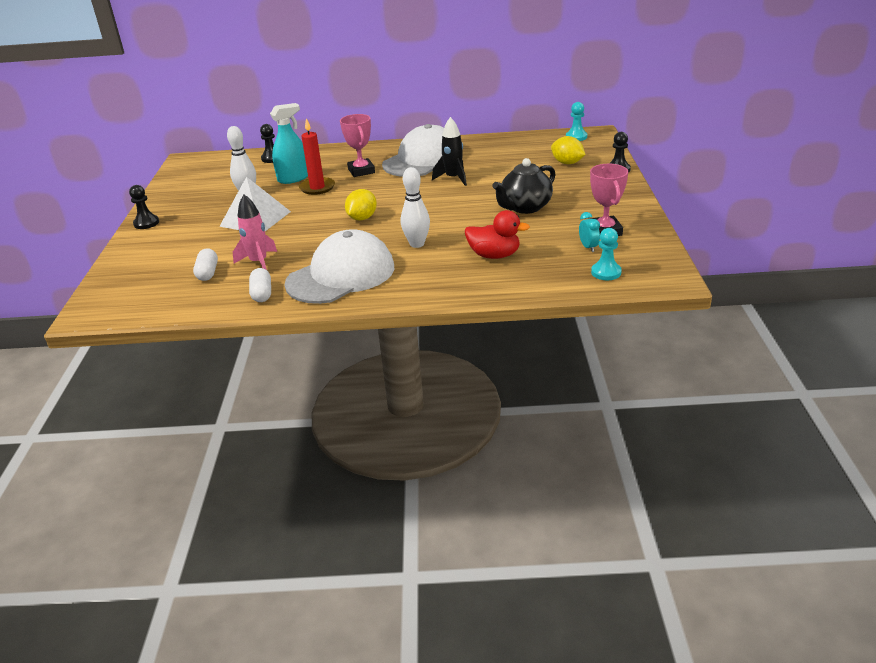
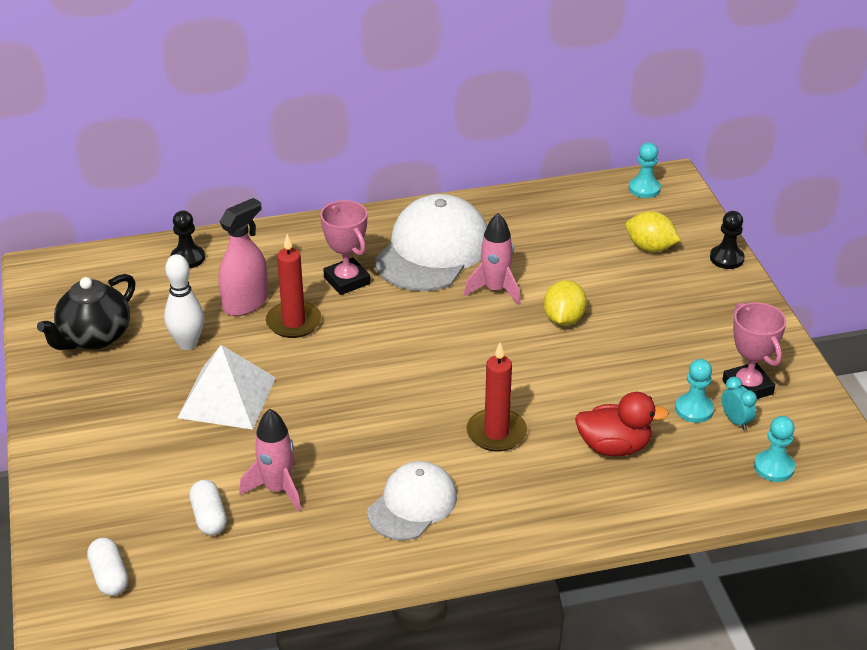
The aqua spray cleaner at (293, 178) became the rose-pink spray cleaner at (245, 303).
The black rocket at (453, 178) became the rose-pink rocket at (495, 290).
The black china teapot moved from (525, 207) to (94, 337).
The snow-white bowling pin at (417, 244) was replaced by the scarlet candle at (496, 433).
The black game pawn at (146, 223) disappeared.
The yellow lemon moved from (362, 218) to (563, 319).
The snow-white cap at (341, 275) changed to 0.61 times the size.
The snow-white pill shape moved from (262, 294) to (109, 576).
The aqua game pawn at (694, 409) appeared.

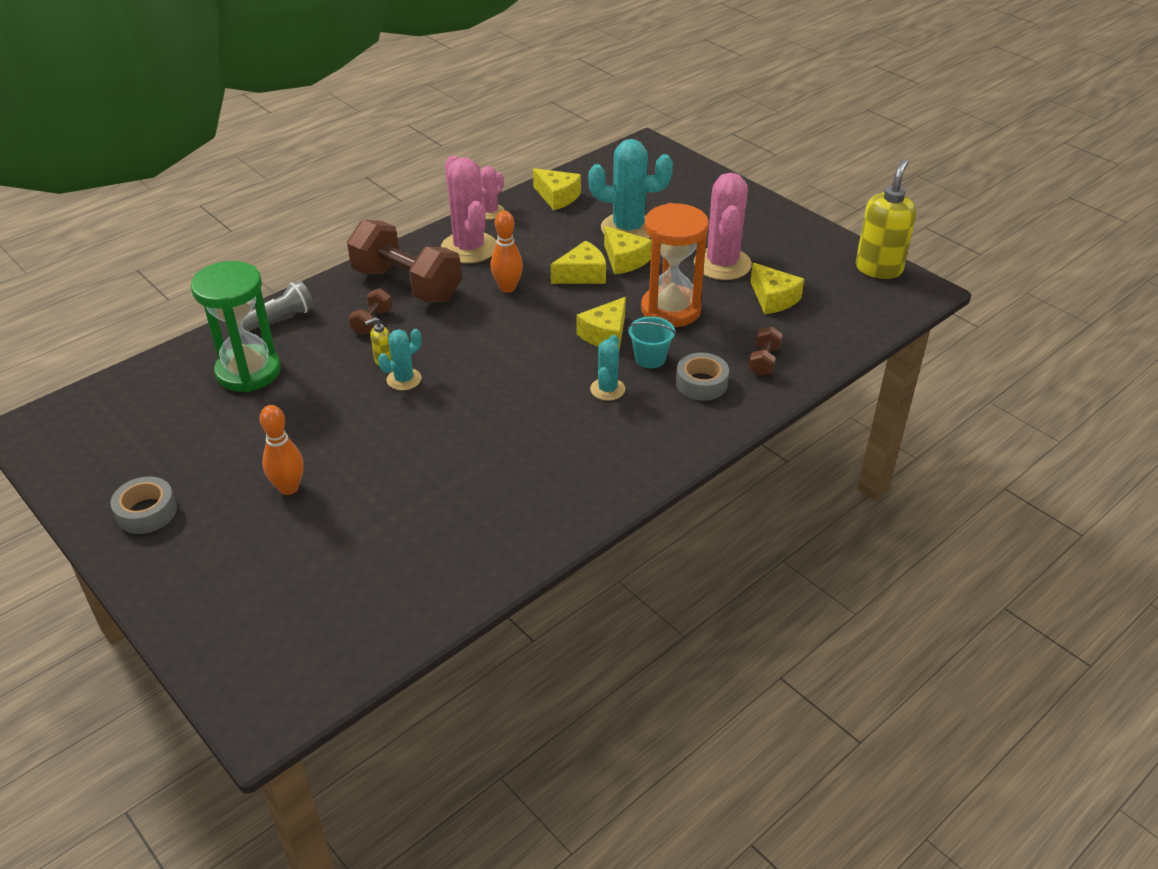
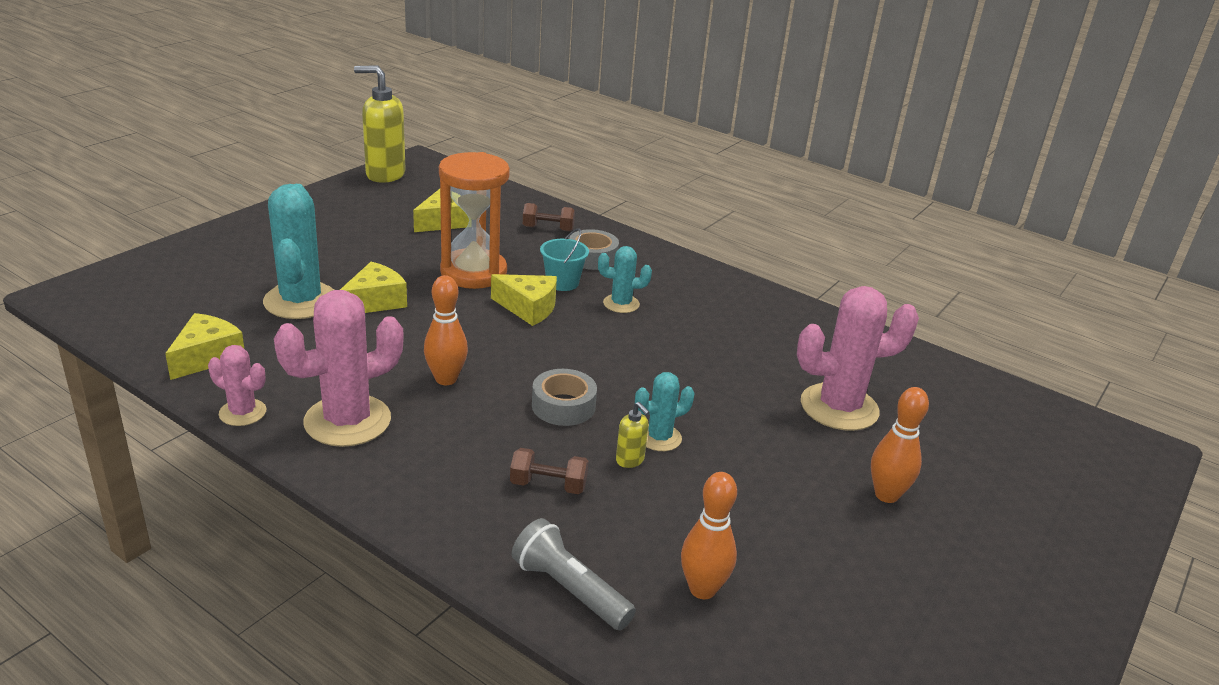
The rose-pink cactus moved from (722, 264) to (839, 407).
The russet hand weight at (407, 285) disappeared.
The yellow piece of cheese at (582, 274) disappeared.
The green hourglass at (248, 372) was replaced by the orange-coloured bowling pin at (702, 589).
The aqua cactus at (404, 379) turned 60 degrees counterclockwise.
The grey tape moved from (146, 512) to (563, 406).

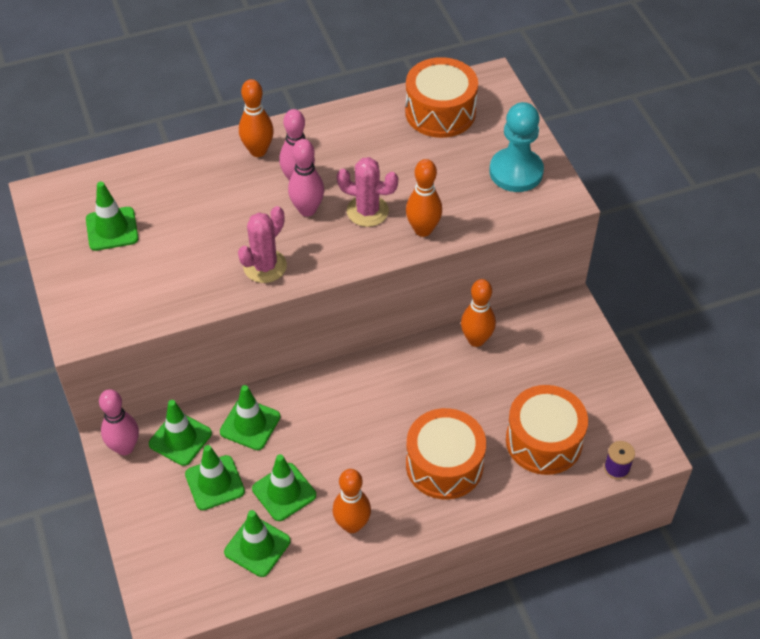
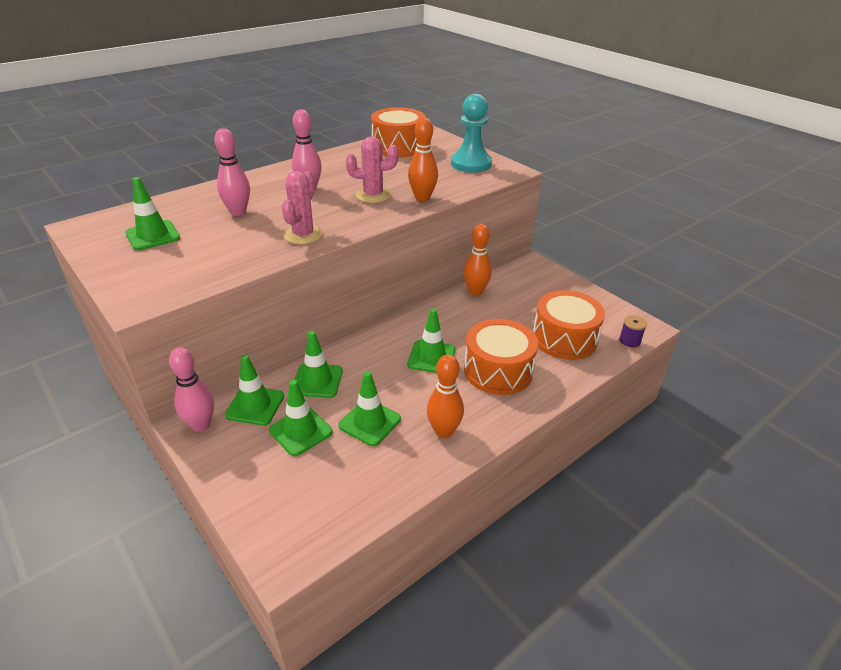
The orange-coloured bowling pin at (258, 151) disappeared.
The rose-pink bowling pin moved from (307, 210) to (238, 212).
The green safety cone moved from (257, 546) to (431, 357).

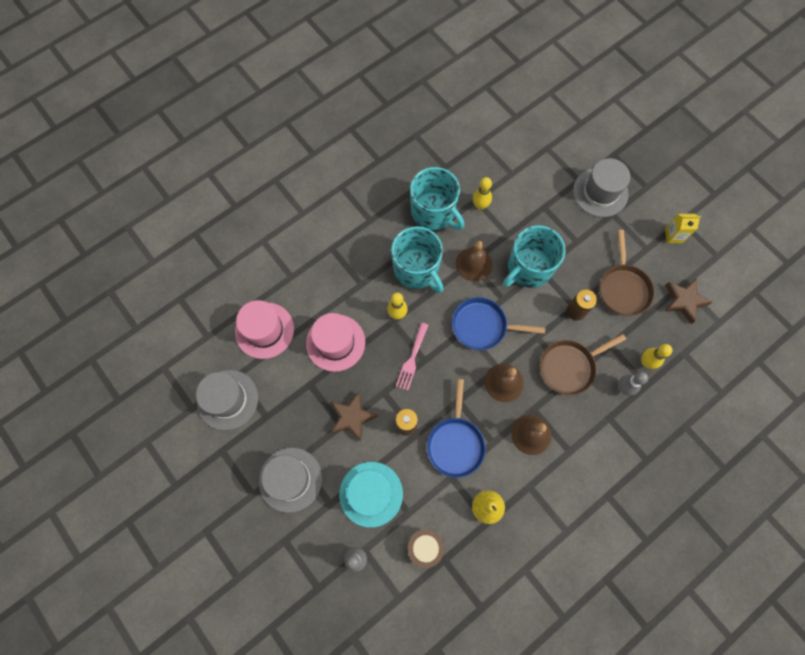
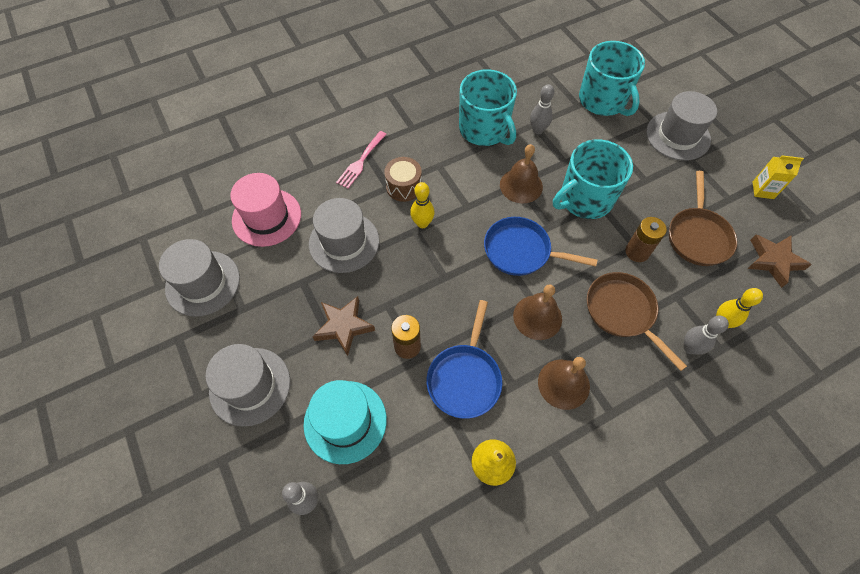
The yellow bowling pin at (480, 205) became the grey bowling pin at (538, 130).
The aqua coffee mug moved from (417, 269) to (603, 100).
The rose-pink top hat at (335, 342) became the grey top hat at (344, 242).
The rose-pink table fork moved from (412, 359) to (361, 162).
The russet skillet at (570, 367) turned 75 degrees clockwise.
The russet toy drum moved from (425, 547) to (404, 187).

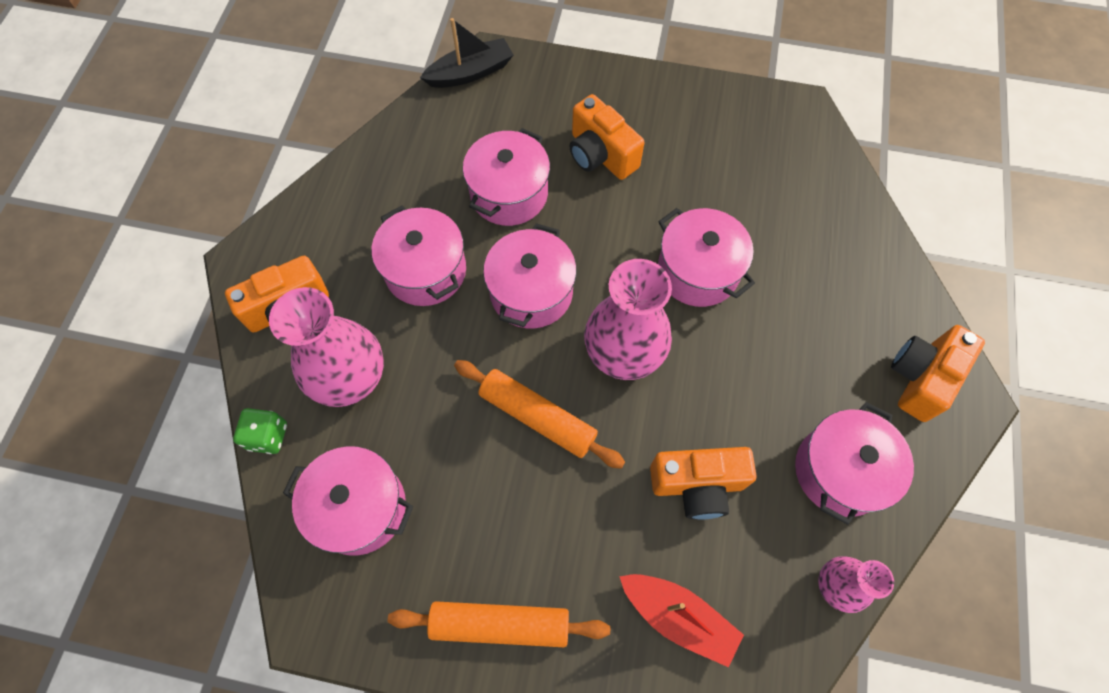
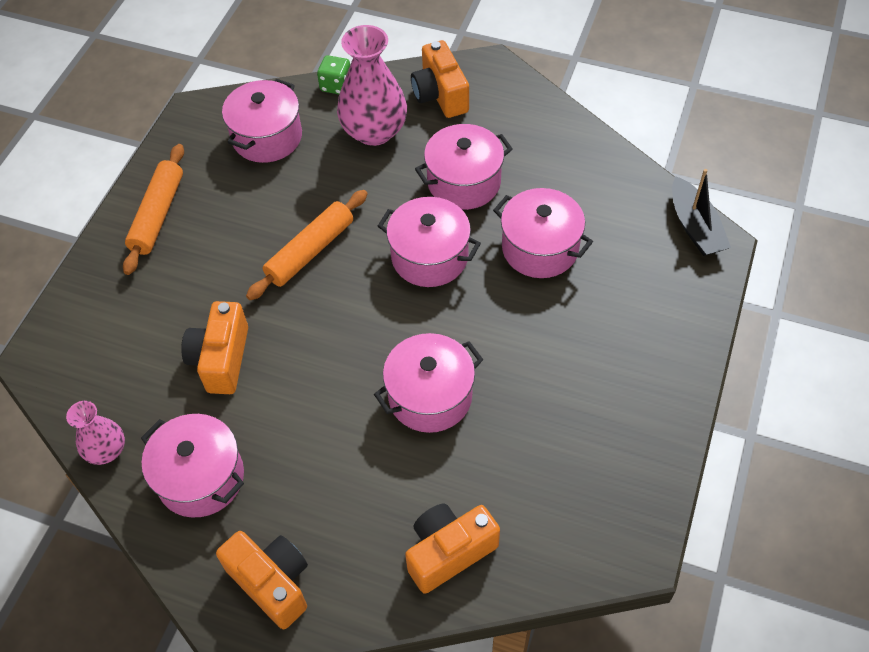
The orange-coloured photo camera moved from (600, 155) to (449, 552).
The rose-pink vase at (624, 351) disappeared.
The scarlet toy boat at (678, 617) disappeared.

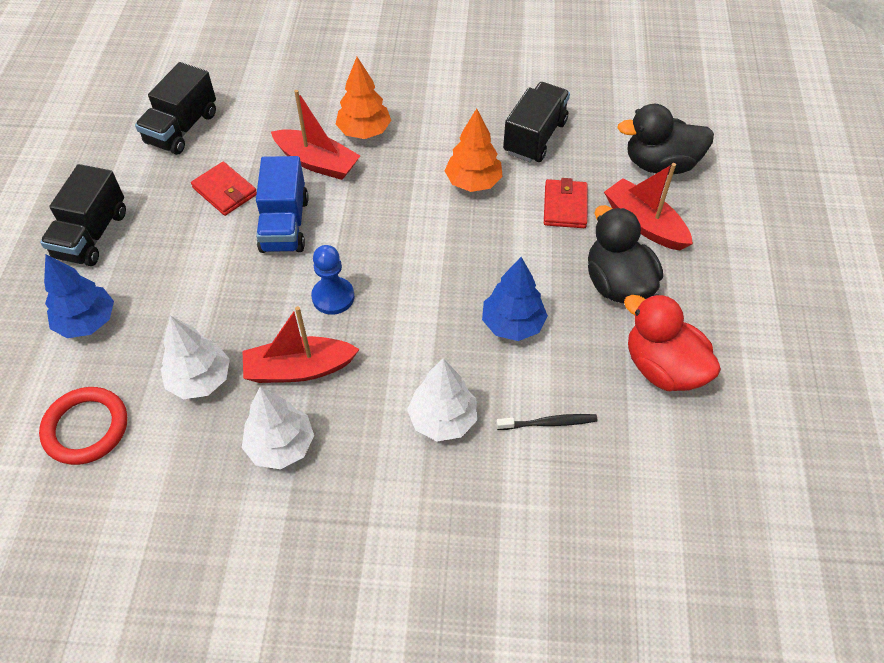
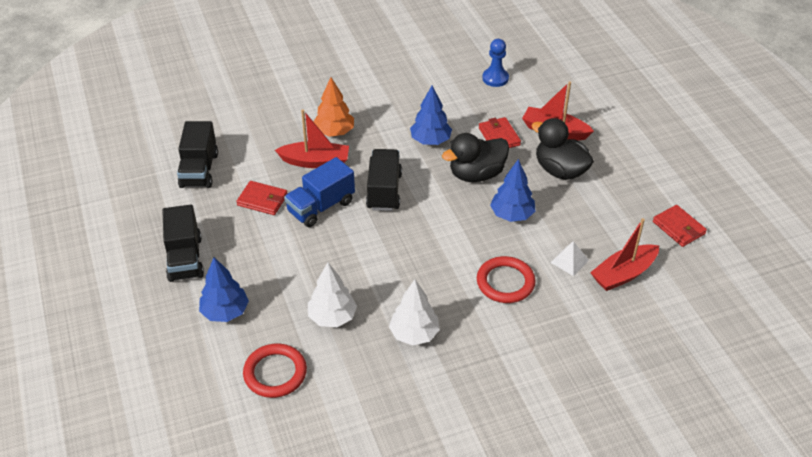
The black truck moved from (535, 137) to (384, 191).
The black rubber duck moved from (660, 164) to (476, 174).
The orange-coloured toy tree at (473, 182) became the cobalt toy tree at (430, 140).
The cobalt truck at (284, 224) turned 75 degrees clockwise.
The cobalt game pawn moved from (333, 297) to (495, 78).
The scarlet rubber duck at (662, 368) disappeared.
The scarlet toy boat moved from (299, 369) to (623, 274).
The snow-white toy tree at (443, 419) was replaced by the scarlet torus at (505, 282).
The black tooth brush at (548, 423) was replaced by the snow-white pyramid at (569, 261).
The scarlet card wallet at (678, 228) appeared.

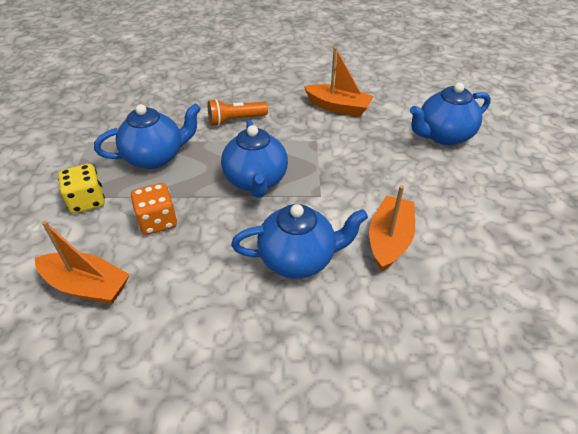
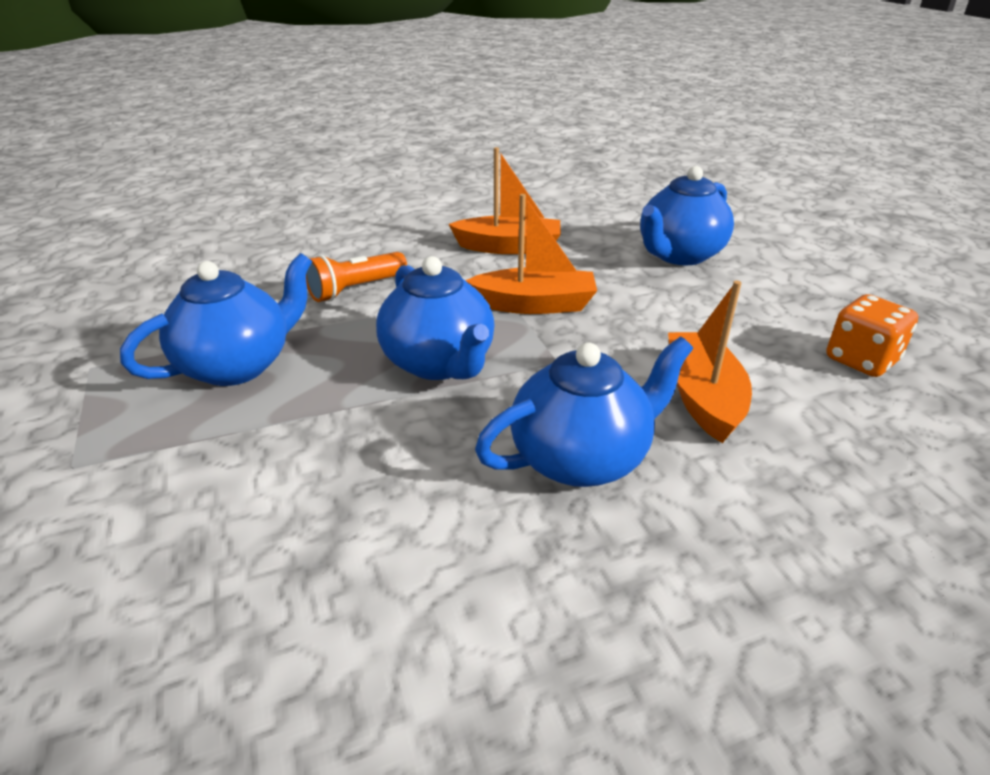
The yellow die at (87, 201) disappeared.
The orange-coloured die moved from (157, 221) to (861, 360).
The orange-coloured toy boat moved from (87, 286) to (535, 305).

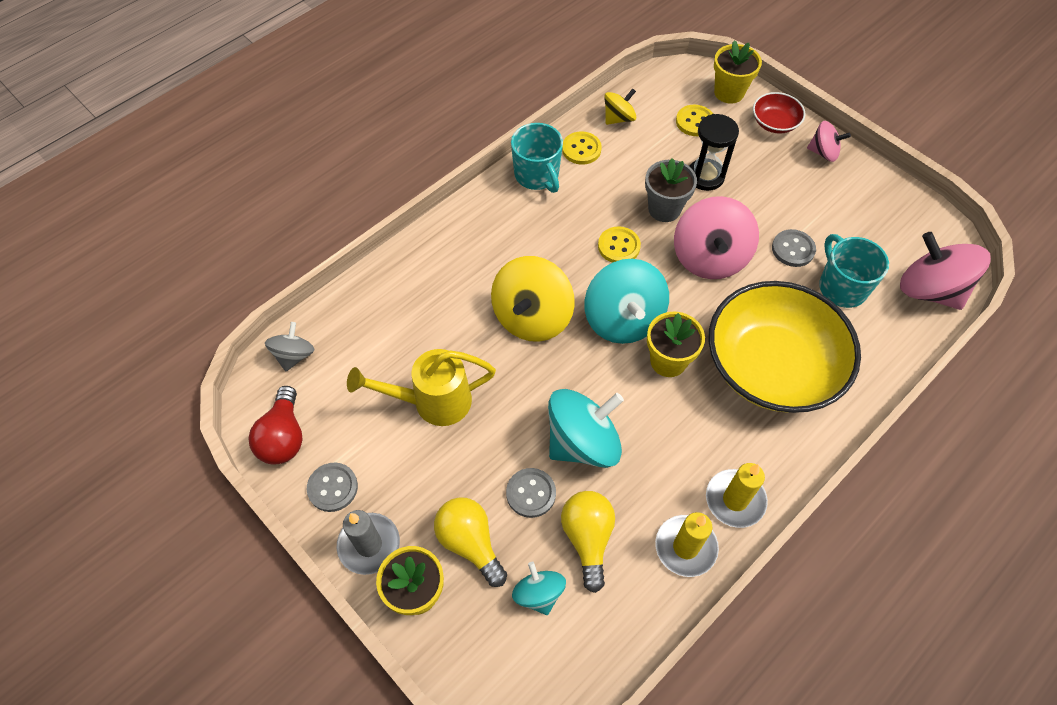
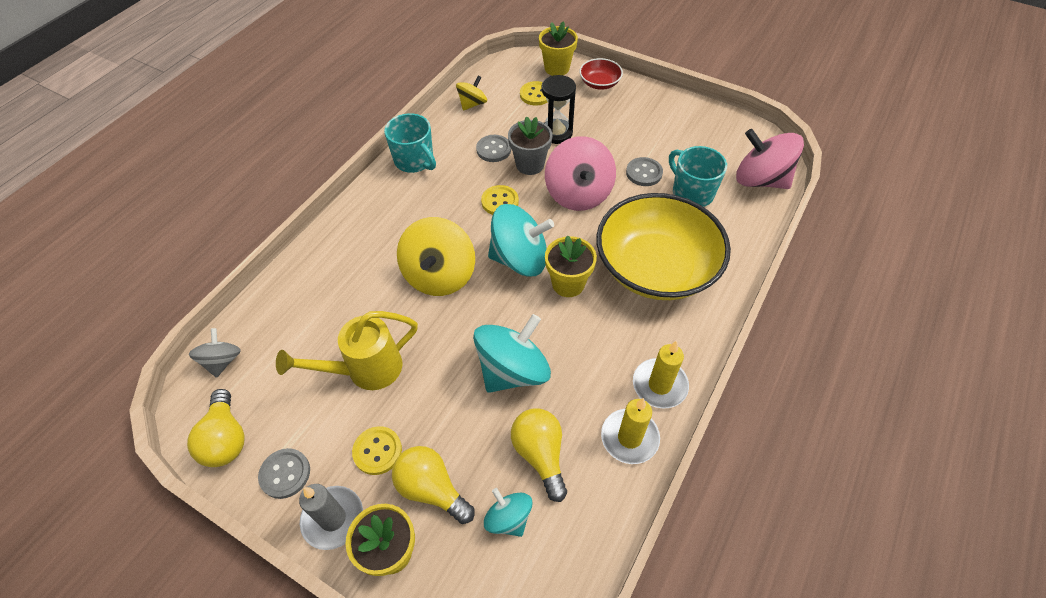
The rose-pink whirligig at (823, 152) disappeared.
The yellow shirt button moved from (581, 149) to (377, 451).
The aqua whirligig at (623, 319) turned 60 degrees counterclockwise.
The scarlet bulb at (283, 437) became the yellow bulb at (226, 439).
The grey shirt button moved from (531, 493) to (493, 149).

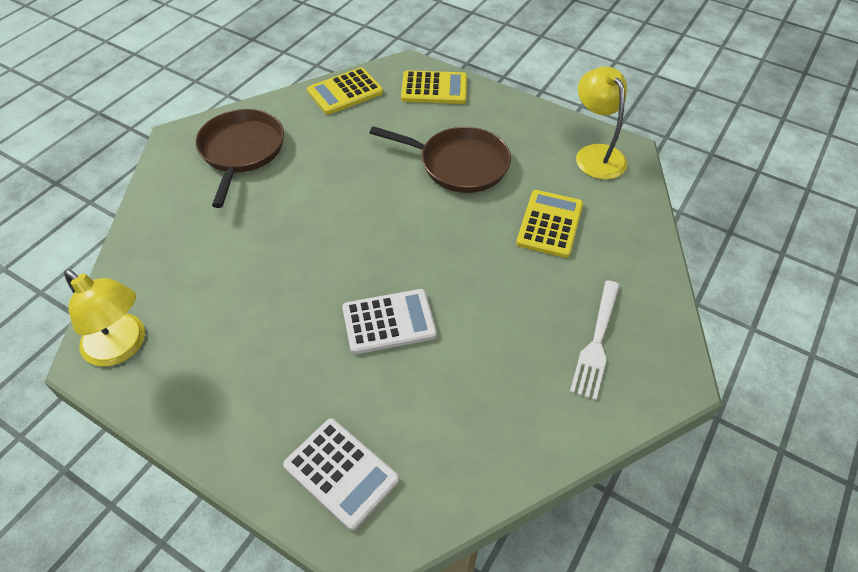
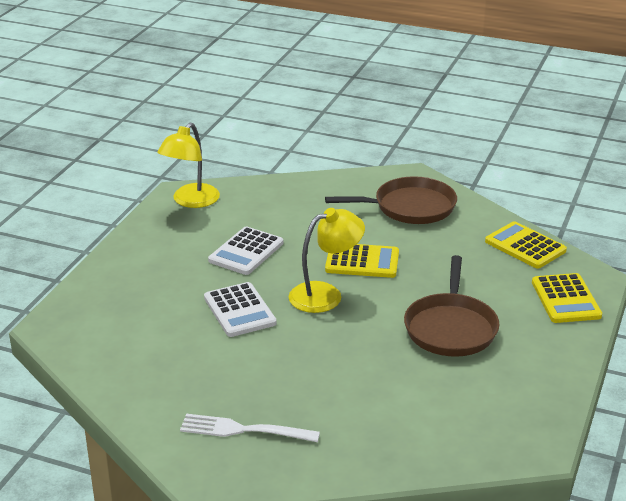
The yellow lamp moved from (595, 154) to (325, 294).
The yellow calculator moved from (550, 224) to (362, 261).
The snow-white calculator moved from (341, 473) to (246, 252).

